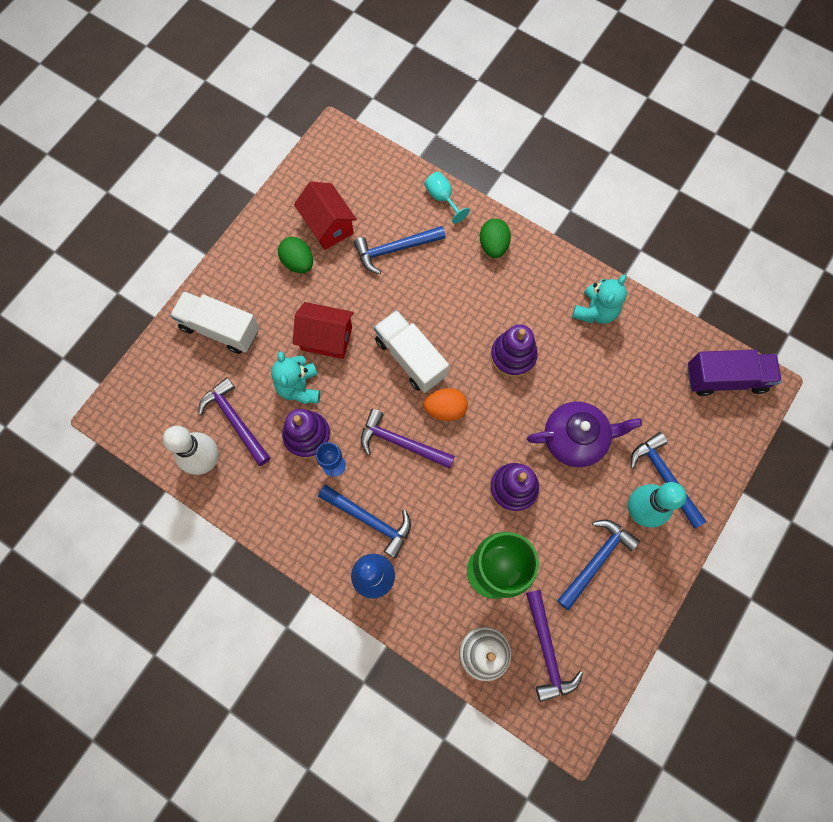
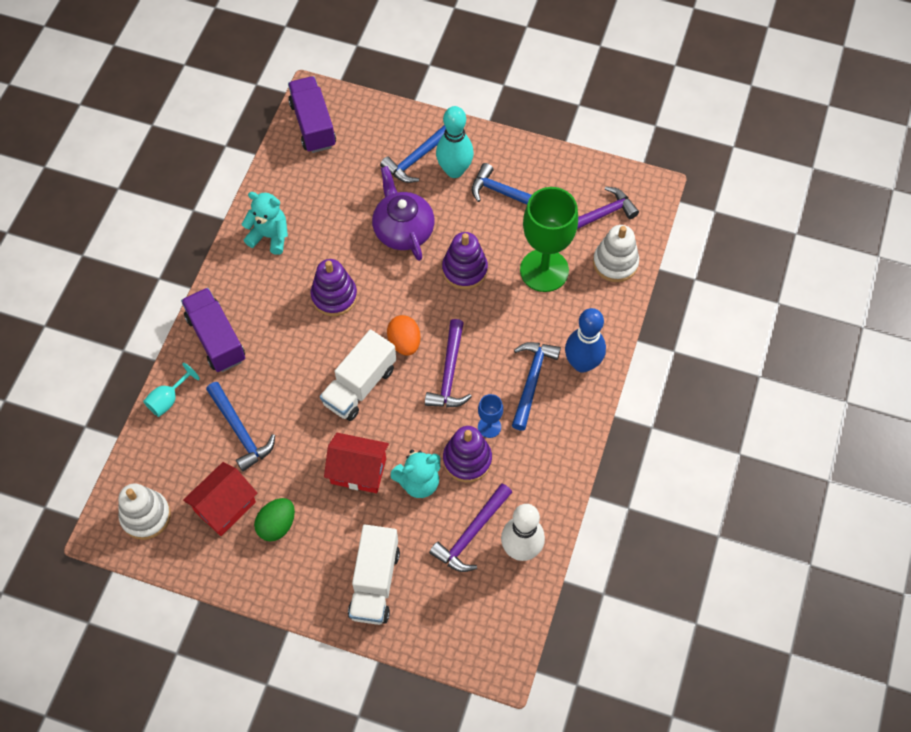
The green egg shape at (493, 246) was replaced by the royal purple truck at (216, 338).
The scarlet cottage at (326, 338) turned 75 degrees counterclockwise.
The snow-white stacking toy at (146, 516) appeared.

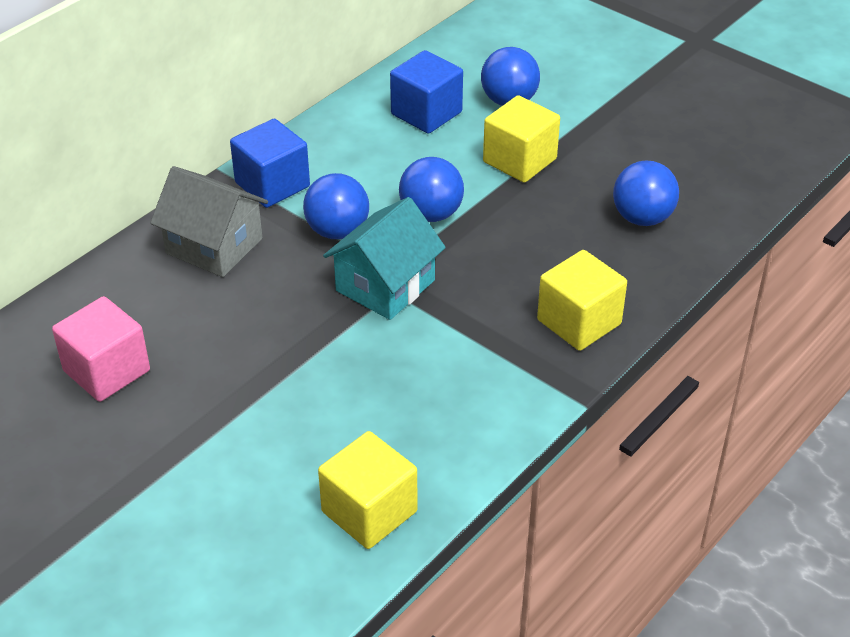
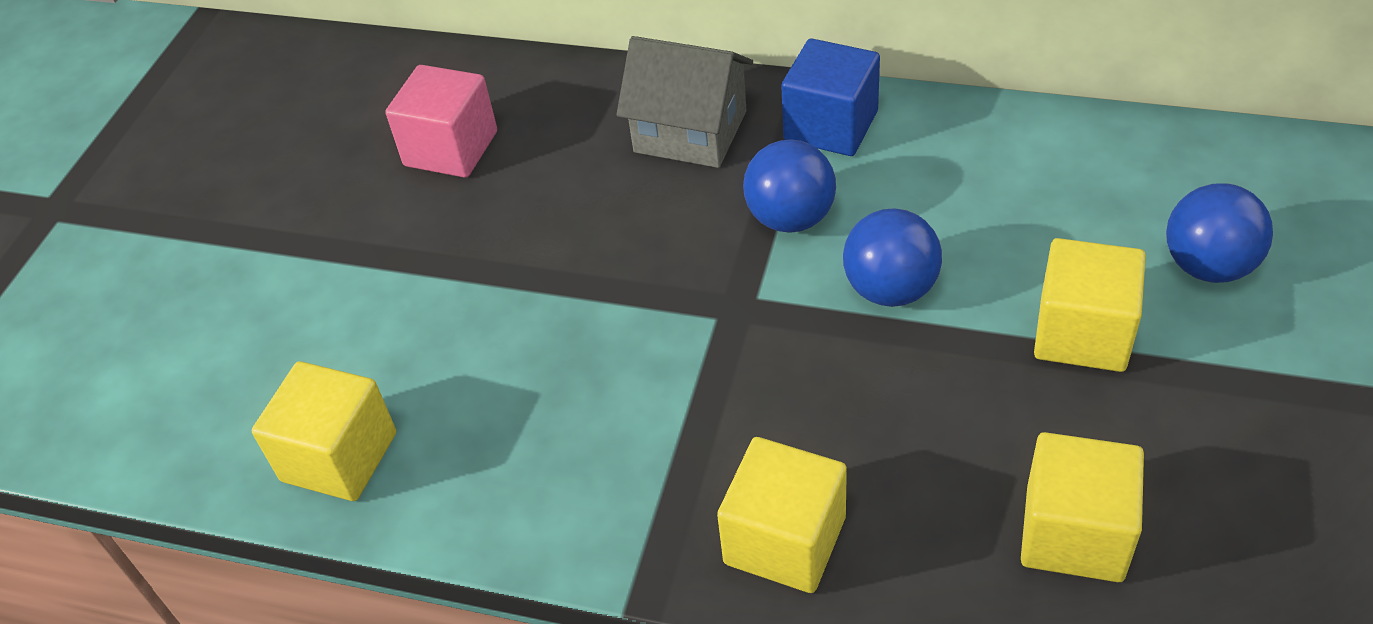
The cobalt solid cube at (426, 113) disappeared.
The cobalt ball at (642, 218) was replaced by the yellow solid cube at (1074, 533).
The grey cottage at (214, 246) turned 75 degrees counterclockwise.
The aqua cottage at (385, 285) disappeared.

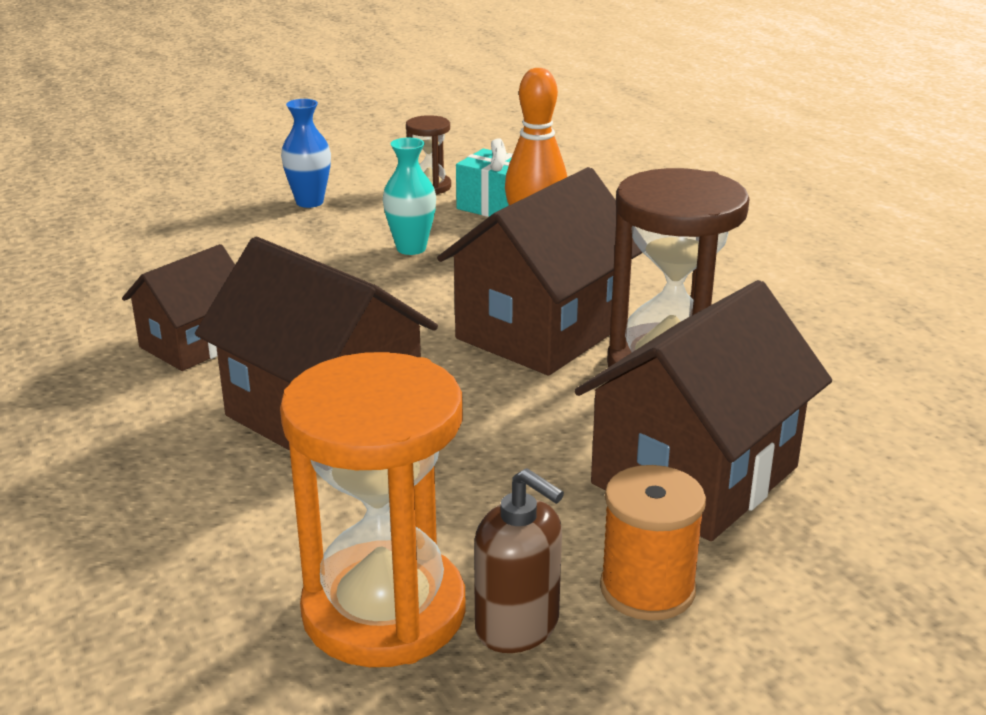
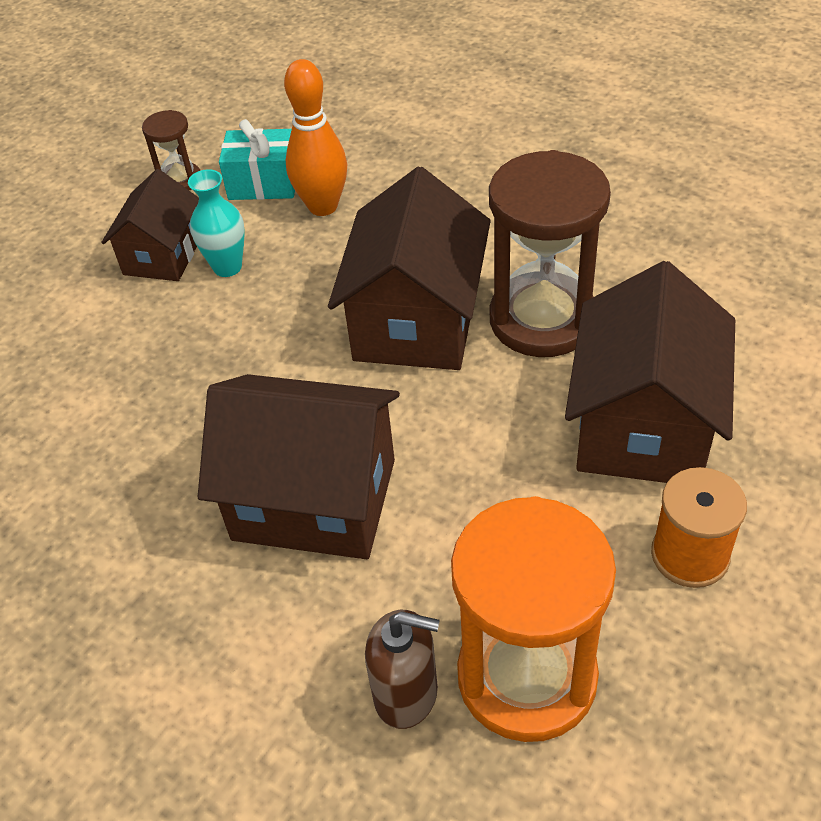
The cobalt vase at (309, 202) disappeared.
The russet cottage moved from (194, 344) to (163, 255).
The russet soap dispenser moved from (518, 626) to (406, 694).

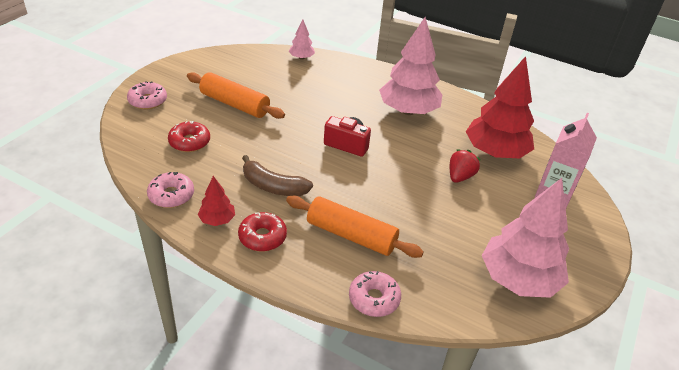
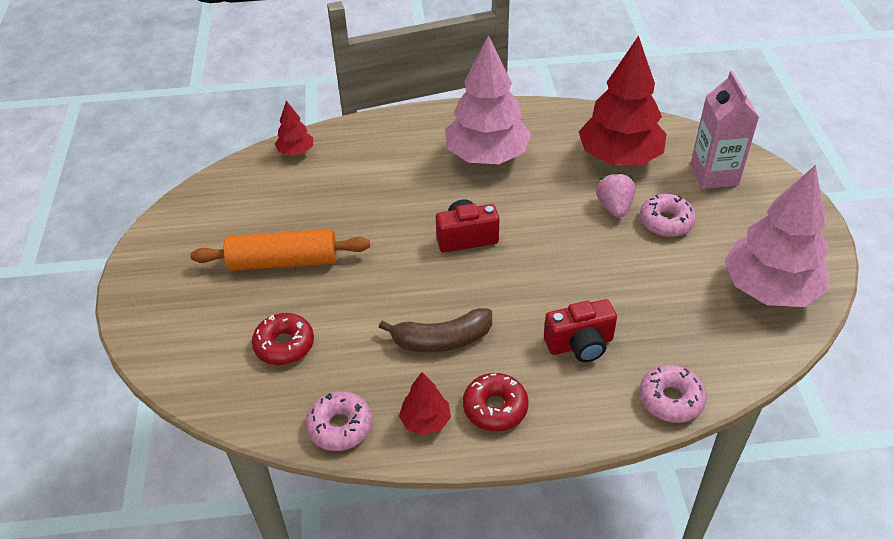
The rose-pink toy tree at (301, 58) became the scarlet toy tree at (296, 151).
The rose-pink doughnut moved from (148, 101) to (666, 222).
The scarlet strawberry at (460, 176) became the rose-pink strawberry at (614, 207).
The orange-coloured rolling pin at (351, 235) was replaced by the scarlet photo camera at (580, 344).

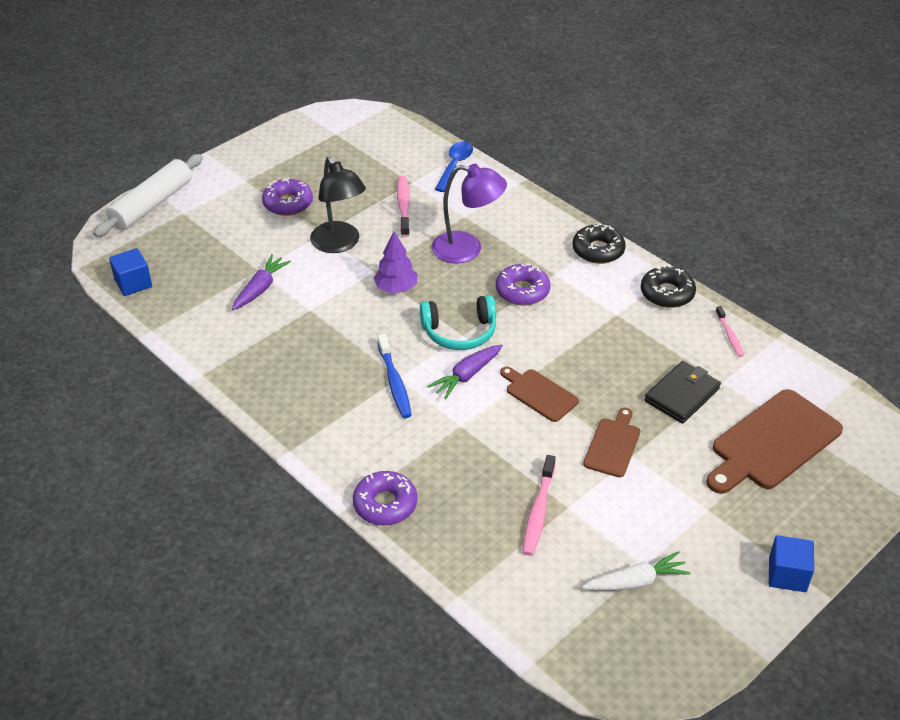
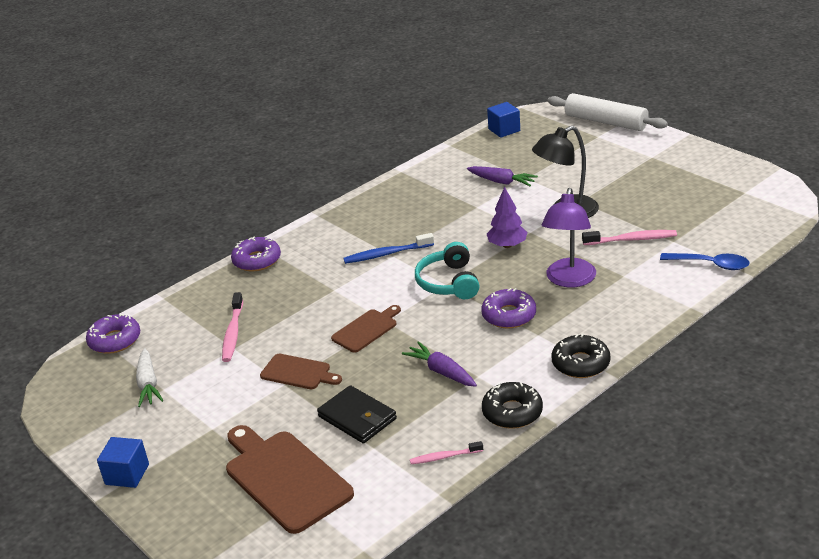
The royal purple doughnut moved from (288, 203) to (115, 340).
The royal purple root vegetable moved from (467, 376) to (441, 371).
The rose-pink tooth brush at (538, 511) turned 105 degrees counterclockwise.

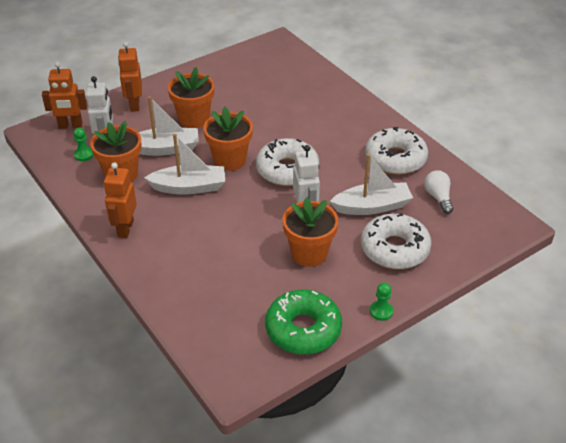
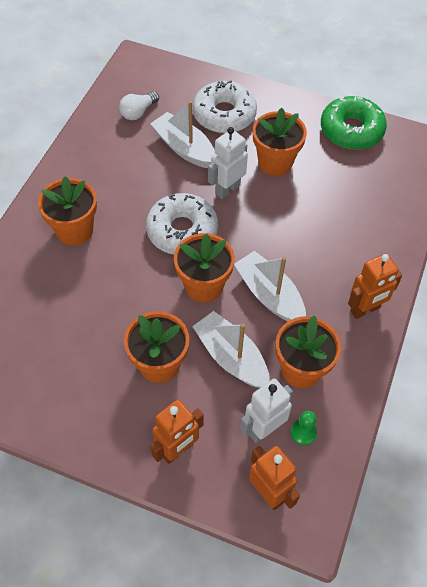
The snow-white doughnut at (395, 159) disappeared.
The green game pawn at (381, 311) disappeared.
The orange-coloured potted plant at (74, 230) appeared.

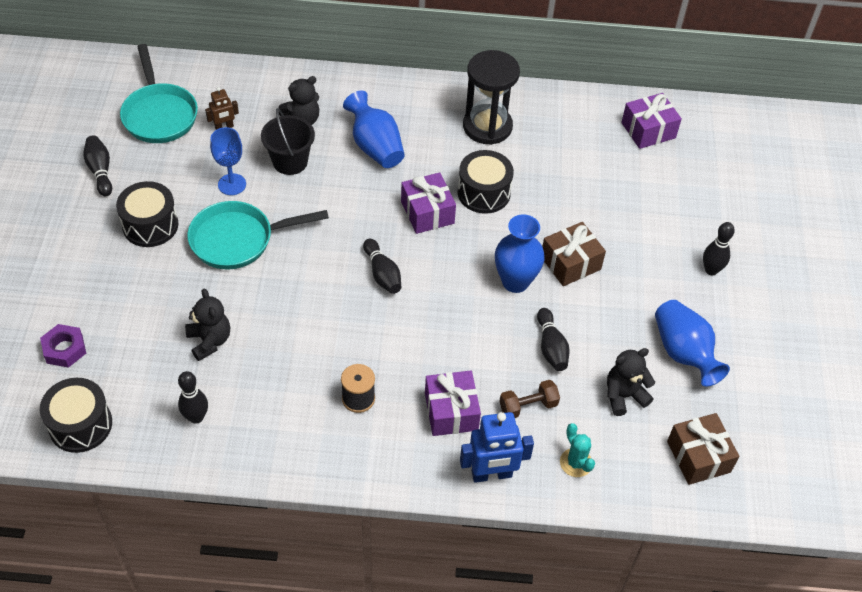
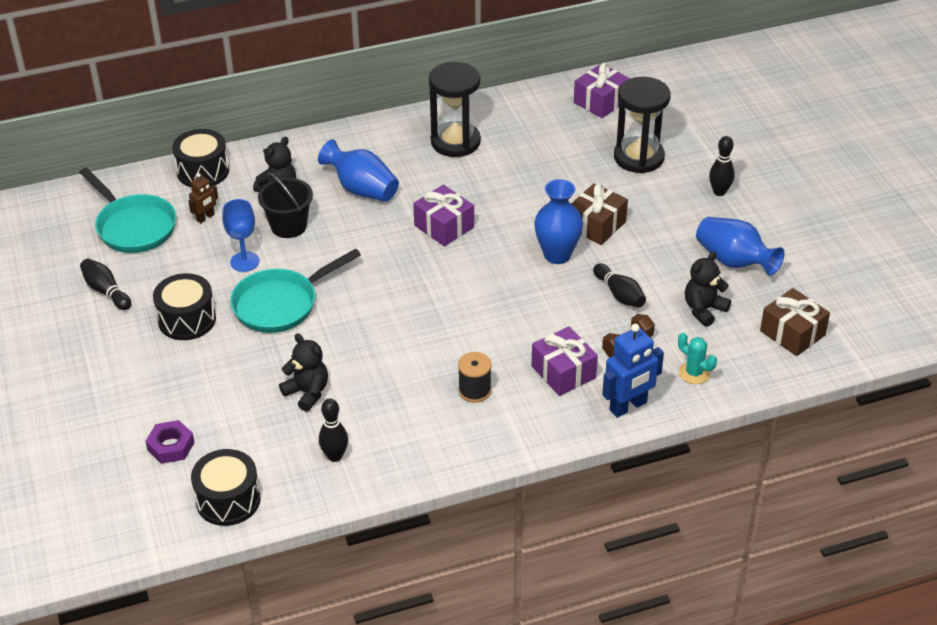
The black toy drum moved from (484, 193) to (203, 171).
The black bowling pin at (382, 274) disappeared.
The black hourglass at (639, 157) appeared.

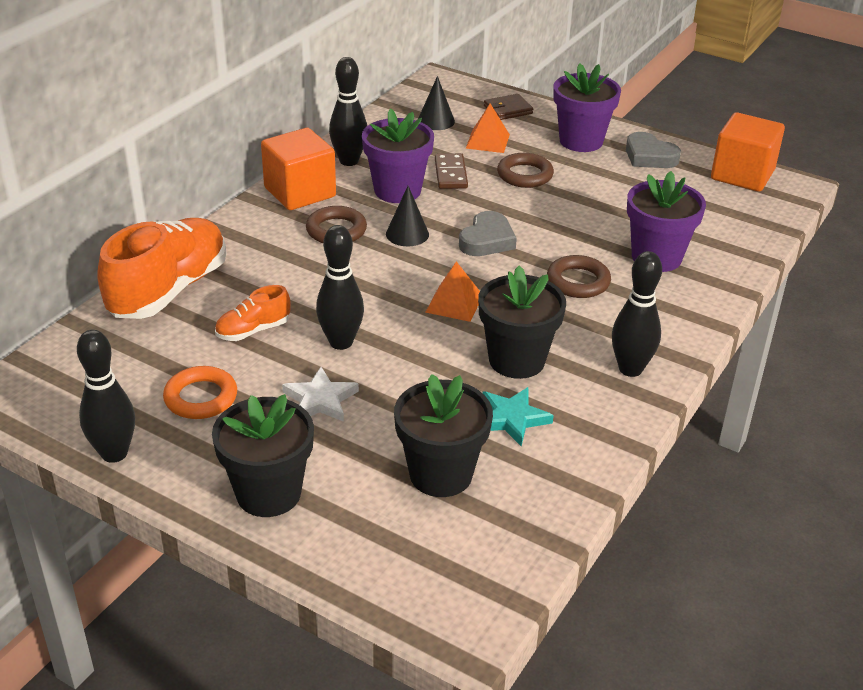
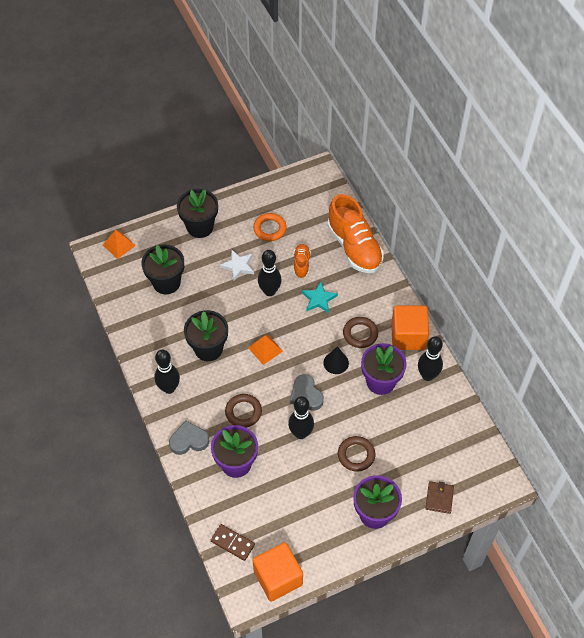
The black cone shape at (436, 121) disappeared.
The orange-coloured pyramid moved from (487, 141) to (119, 245).
The grey love heart moved from (649, 156) to (189, 440).
The russet domino piece moved from (450, 174) to (232, 543).
The black bowling pin moved from (114, 453) to (301, 433).
The aqua star shape moved from (511, 419) to (319, 299).

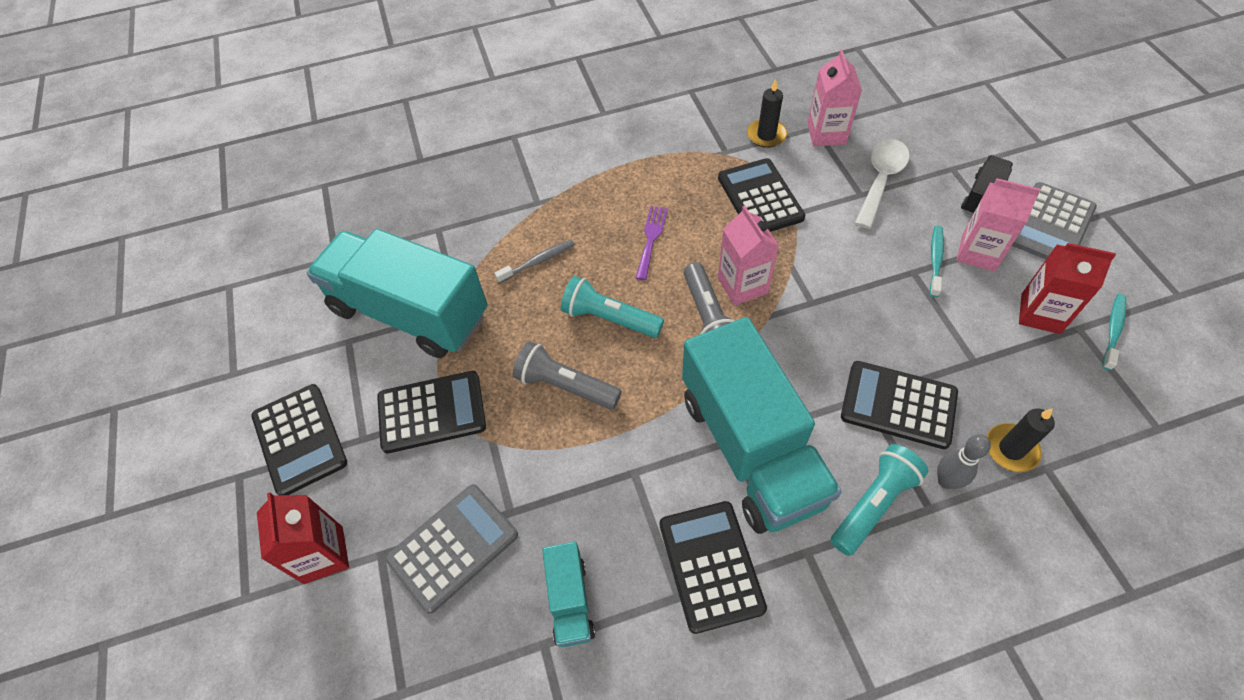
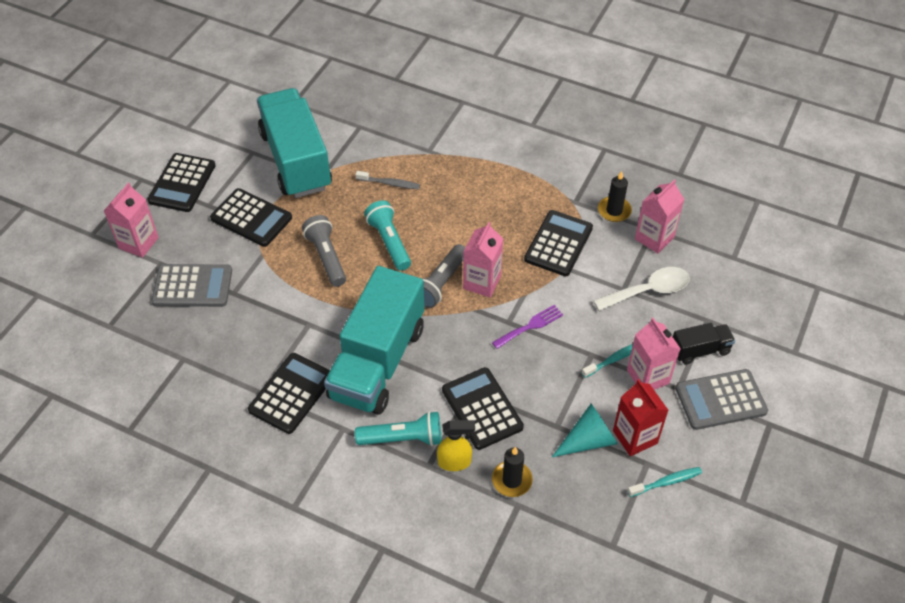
The royal purple table fork moved from (651, 239) to (530, 326).
The grey bowling pin at (946, 481) was replaced by the yellow spray cleaner at (455, 462).
The scarlet carton at (323, 554) became the rose-pink carton at (138, 243).
The aqua truck at (570, 600) disappeared.
The aqua cone shape at (588, 440) appeared.

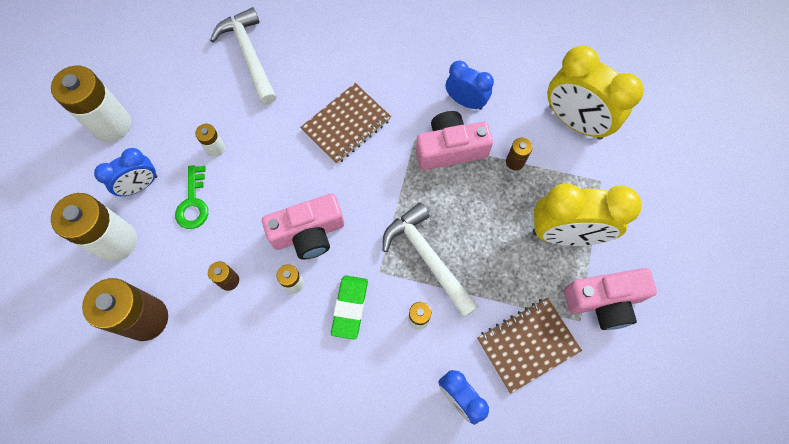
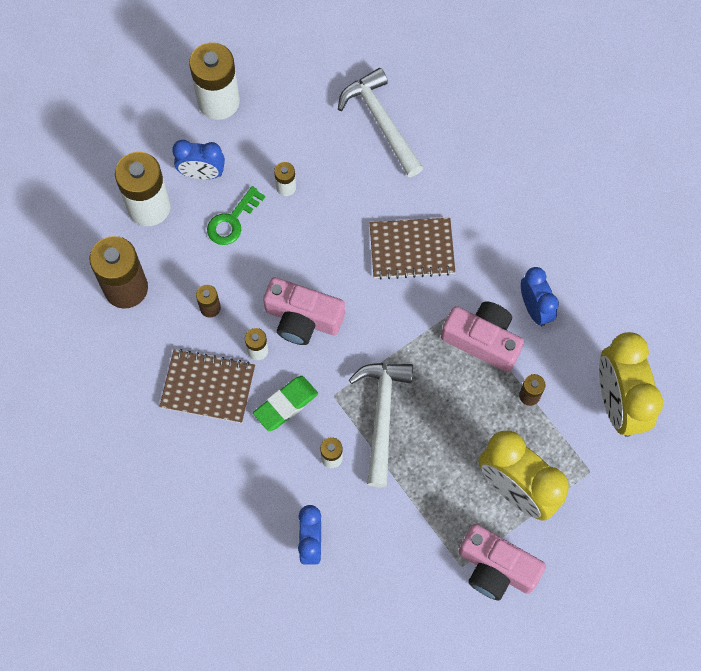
The snow-white claw hammer at (249, 55) turned 45 degrees counterclockwise.
The russet notepad moved from (527, 344) to (208, 387).

